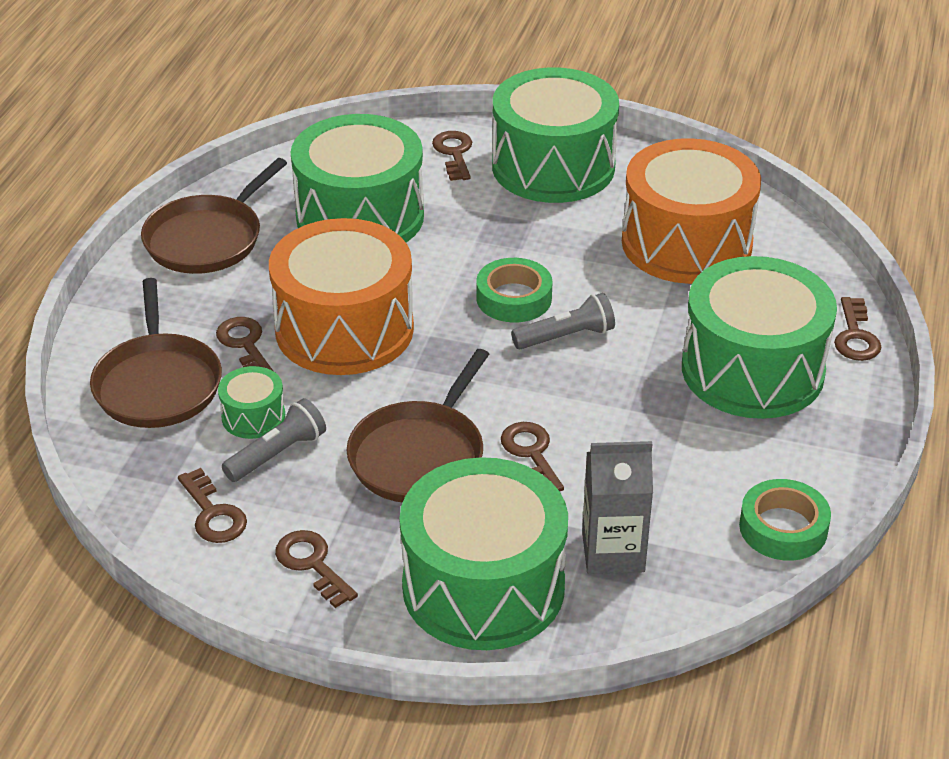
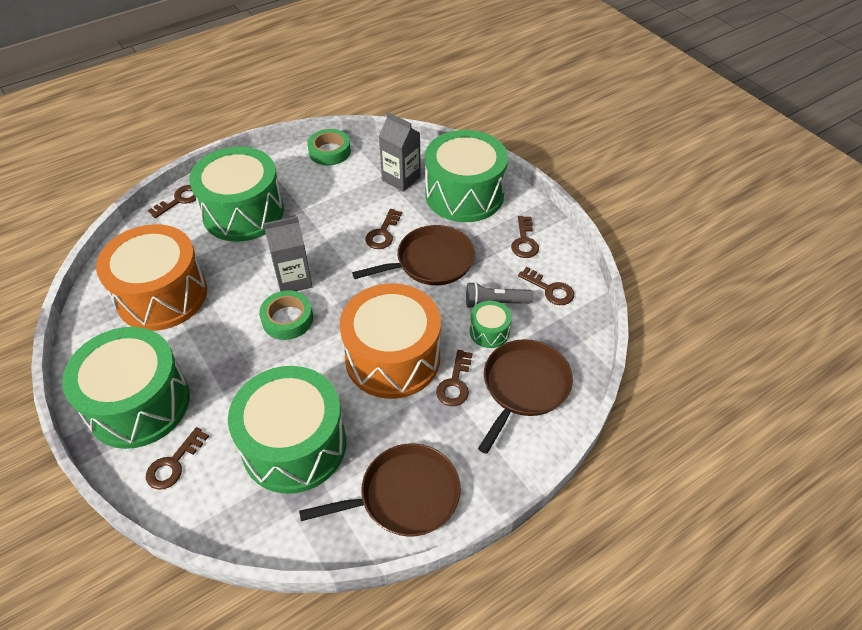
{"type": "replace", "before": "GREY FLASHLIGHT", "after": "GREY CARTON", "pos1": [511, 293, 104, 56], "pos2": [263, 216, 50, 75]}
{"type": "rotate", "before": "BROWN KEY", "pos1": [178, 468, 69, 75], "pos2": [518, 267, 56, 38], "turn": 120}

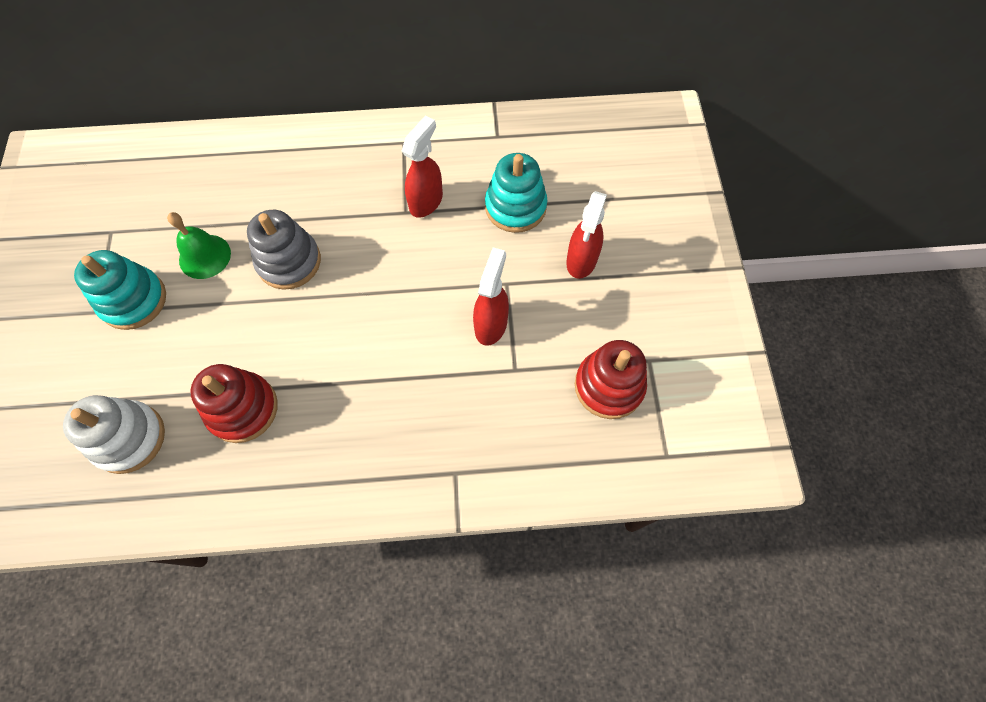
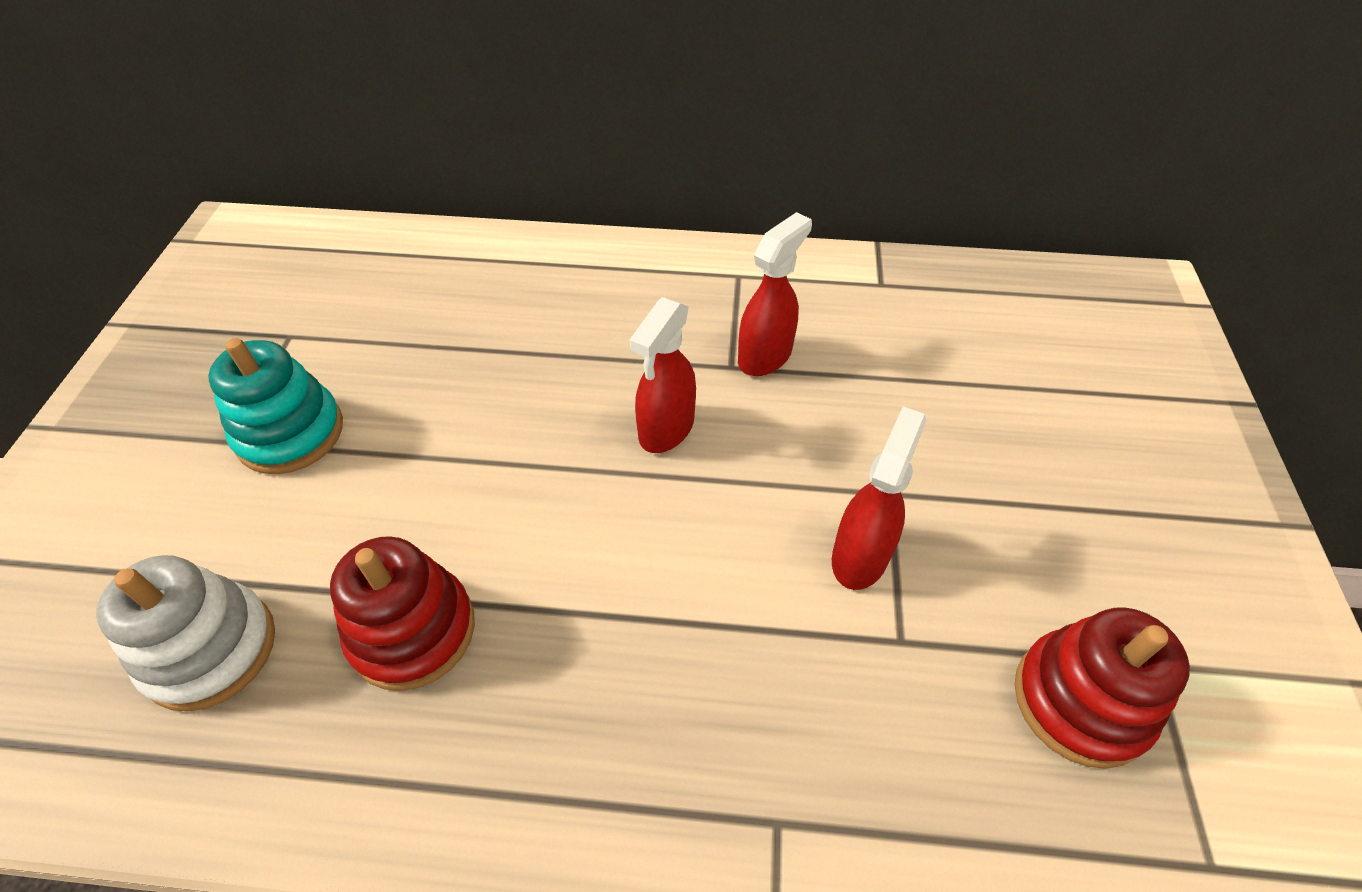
{"type": "delete", "before": "GREEN BELL", "pos1": [167, 212, 64, 67]}
{"type": "delete", "before": "GREY STACKING TOY", "pos1": [247, 210, 74, 80]}
{"type": "delete", "before": "TURQUOISE STACKING TOY", "pos1": [485, 153, 62, 80]}
{"type": "move", "before": "RED SPRAY BOTTLE", "pos1": [566, 191, 41, 88], "pos2": [630, 297, 66, 156]}

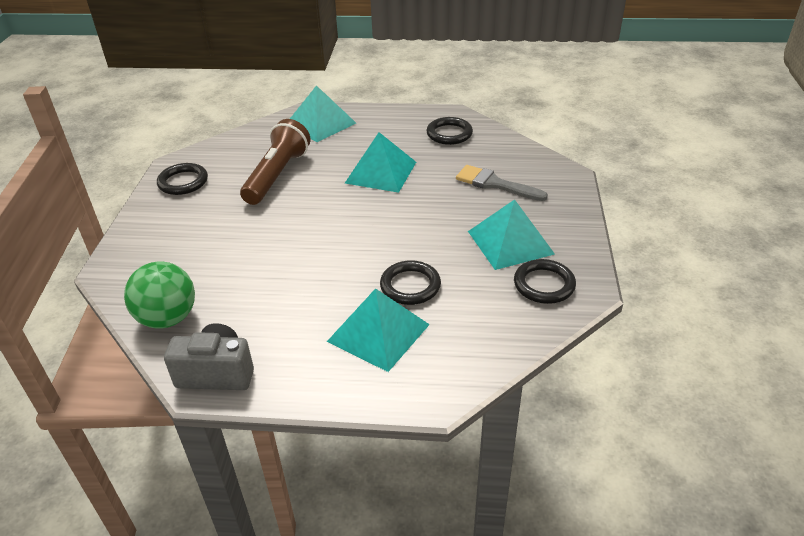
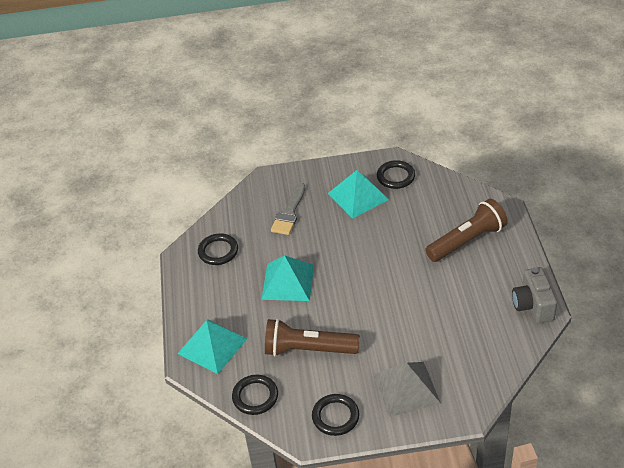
{"type": "delete", "before": "GREEN BALL", "pos1": [124, 262, 71, 67]}
{"type": "insert", "after": "GREY PYRAMID", "pos2": [374, 362, 67, 55]}
{"type": "move", "before": "BLACK RING", "pos1": [380, 260, 61, 45], "pos2": [232, 375, 46, 40]}
{"type": "replace", "before": "TURQUOISE PYRAMID", "after": "BROWN FLASHLIGHT", "pos1": [327, 288, 103, 84], "pos2": [425, 199, 83, 63]}

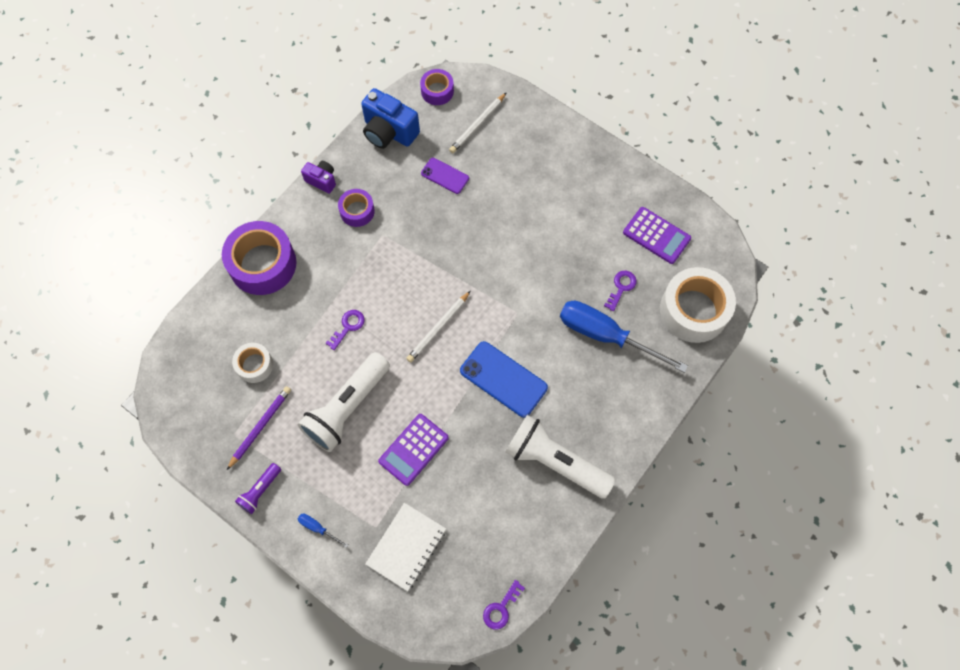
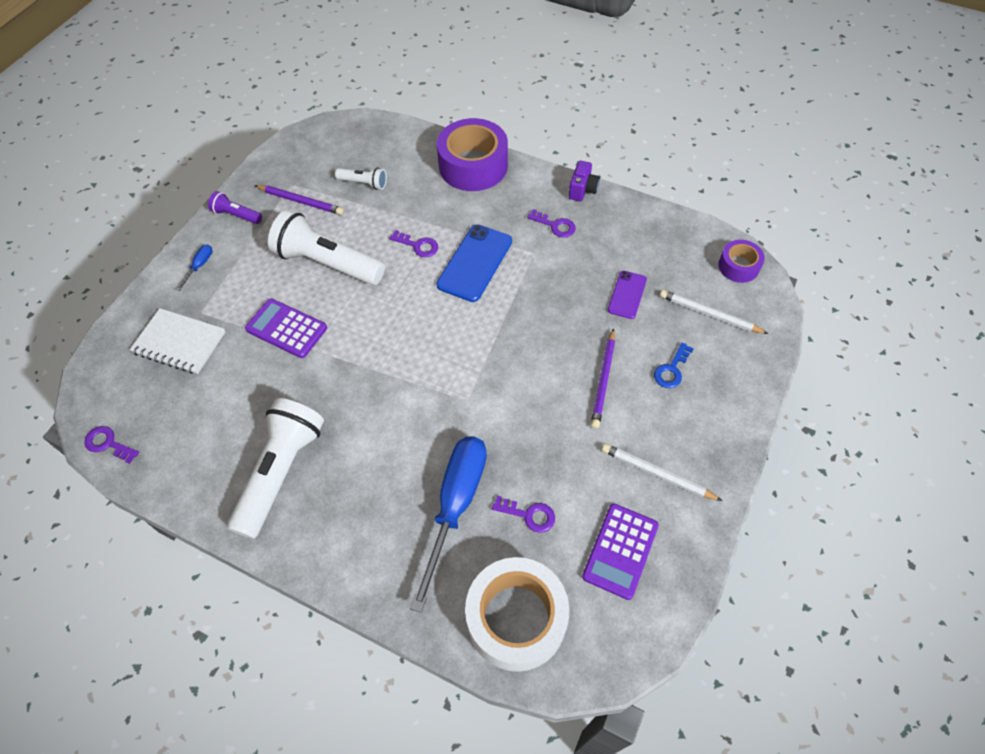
{"type": "delete", "before": "BLUE CAMERA", "pos1": [361, 88, 59, 61]}
{"type": "insert", "after": "PURPLE PENCIL", "pos2": [591, 328, 24, 100]}
{"type": "insert", "after": "BLUE KEY", "pos2": [654, 342, 40, 46]}
{"type": "move", "before": "WHITE PENCIL", "pos1": [406, 291, 64, 71], "pos2": [602, 443, 120, 58]}
{"type": "move", "before": "BLUE PHONE", "pos1": [460, 341, 88, 76], "pos2": [436, 224, 76, 78]}
{"type": "replace", "before": "WHITE TAPE", "after": "WHITE FLASHLIGHT", "pos1": [232, 343, 41, 40], "pos2": [335, 167, 52, 23]}
{"type": "replace", "before": "PURPLE TAPE", "after": "PURPLE KEY", "pos1": [338, 189, 37, 38], "pos2": [527, 209, 49, 29]}

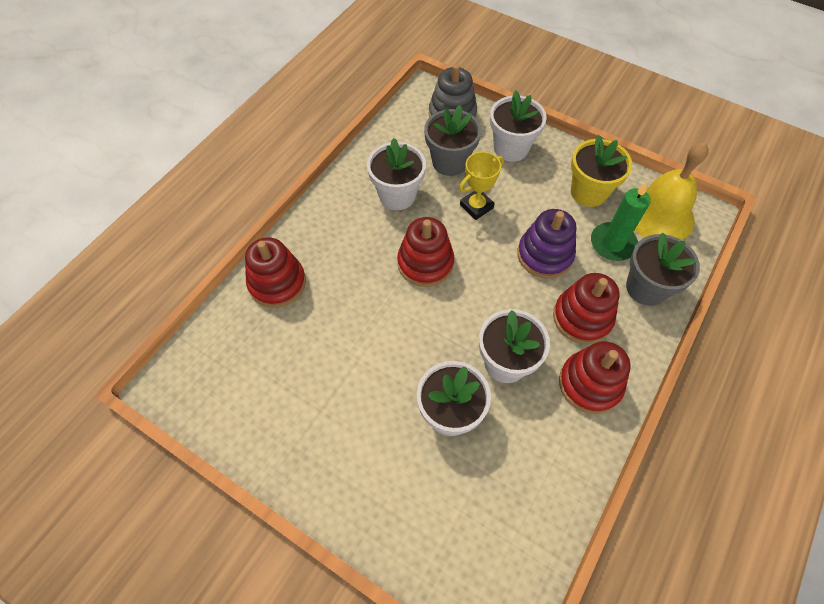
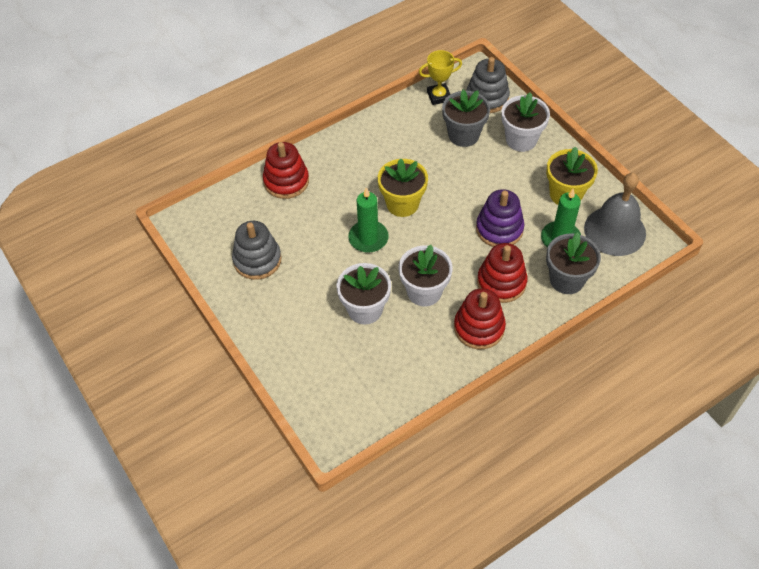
{"type": "delete", "before": "WHITE FLOWER POT", "pos1": [367, 138, 59, 72]}
{"type": "insert", "after": "GREY STACKING TOY", "pos2": [232, 221, 49, 59]}
{"type": "insert", "after": "GREEN CANDLE", "pos2": [348, 187, 41, 66]}
{"type": "move", "before": "YELLOW TROPHY", "pos1": [459, 151, 45, 69], "pos2": [419, 50, 43, 55]}
{"type": "replace", "before": "RED STACKING TOY", "after": "YELLOW FLOWER POT", "pos1": [397, 217, 57, 70], "pos2": [378, 158, 50, 59]}
{"type": "recolor", "before": "YELLOW BELL", "after": "GREY BELL", "pos1": [634, 142, 75, 98], "pos2": [584, 173, 62, 83]}

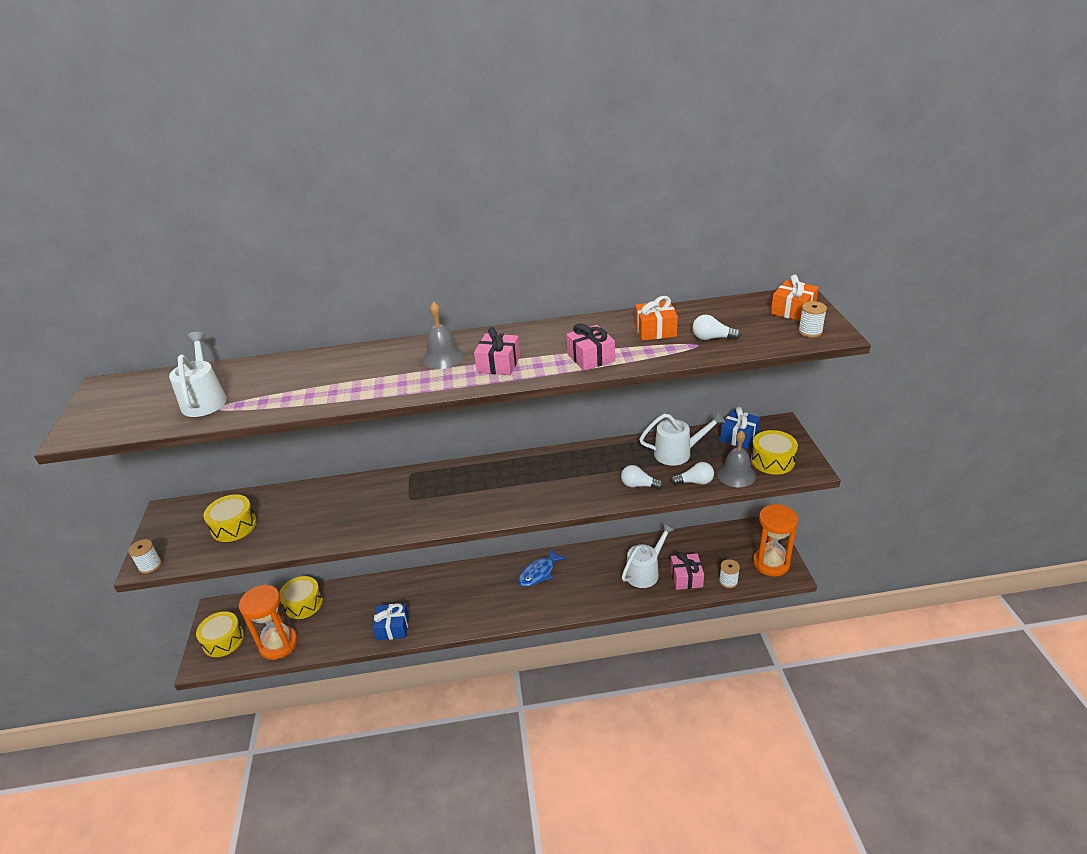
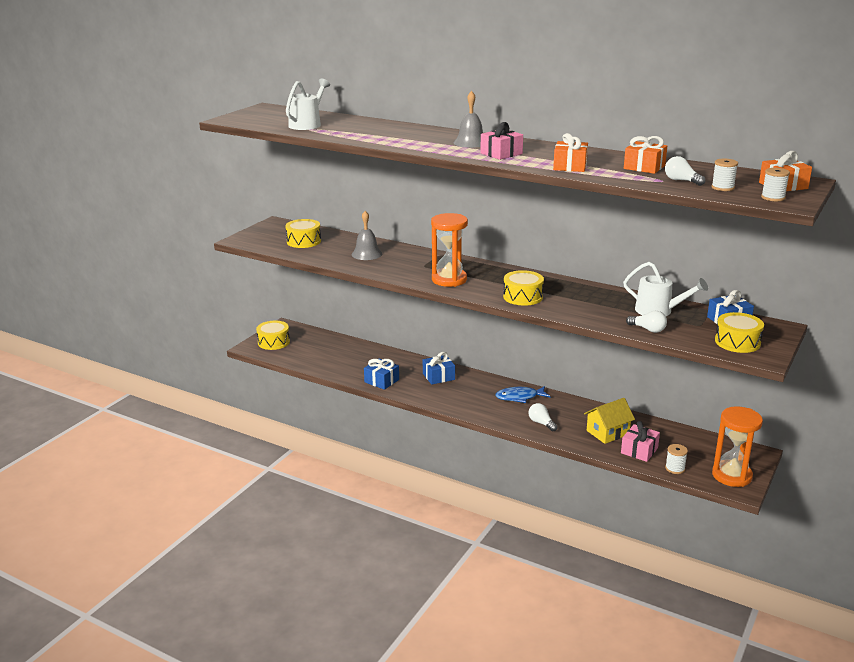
{"type": "insert", "after": "BLUE GIFT", "pos2": [423, 352, 32, 33]}
{"type": "move", "before": "WHITE SPOOL", "pos1": [128, 539, 34, 35], "pos2": [711, 159, 27, 32]}
{"type": "move", "before": "ORANGE HOURGLASS", "pos1": [239, 584, 59, 76], "pos2": [431, 213, 37, 74]}
{"type": "move", "before": "YELLOW DRUM", "pos1": [279, 576, 44, 43], "pos2": [503, 270, 41, 36]}
{"type": "move", "before": "WHITE LIGHT BULB", "pos1": [621, 465, 42, 25], "pos2": [528, 403, 30, 28]}
{"type": "move", "before": "GREY BELL", "pos1": [717, 430, 39, 57], "pos2": [352, 211, 30, 49]}
{"type": "replace", "before": "WHITE WATERING CAN", "after": "YELLOW HOUSE", "pos1": [622, 524, 52, 64], "pos2": [584, 398, 51, 46]}
{"type": "recolor", "before": "PINK GIFT", "after": "ORANGE GIFT", "pos1": [566, 323, 49, 48], "pos2": [553, 133, 35, 39]}

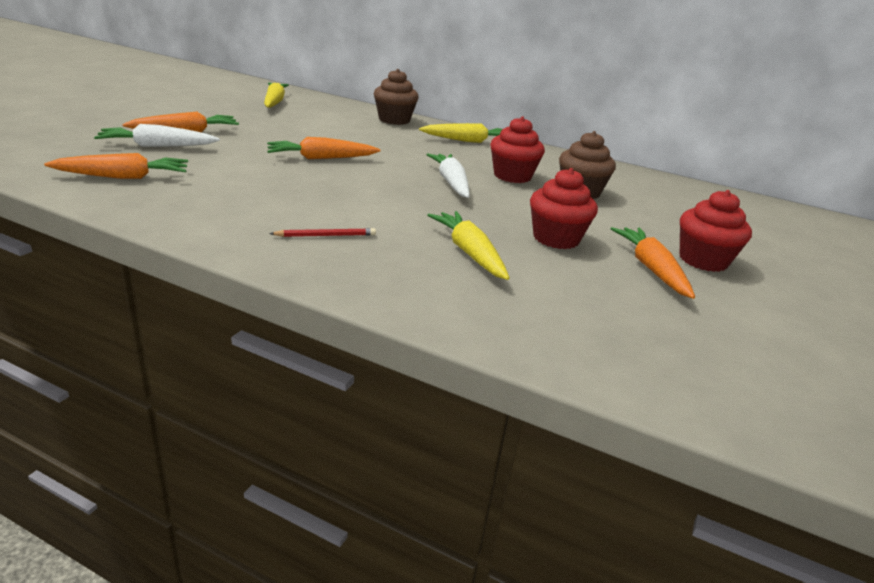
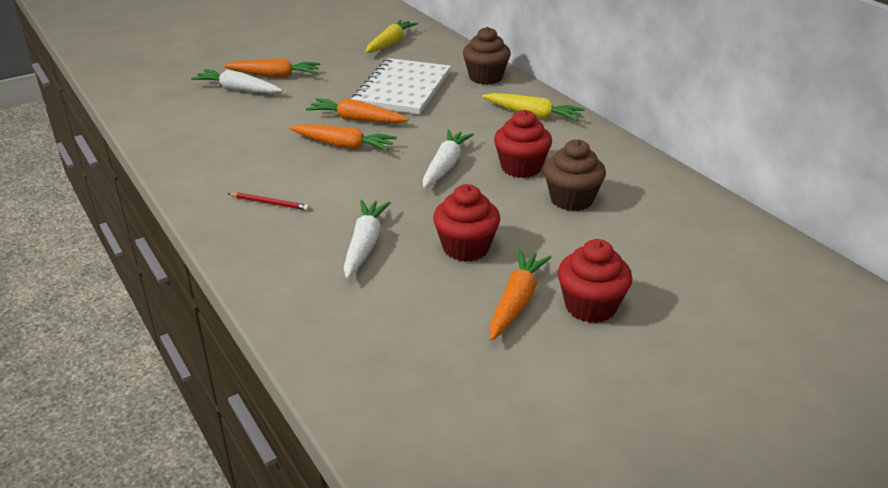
{"type": "insert", "after": "WHITE NOTEBOOK", "pos2": [351, 58, 100, 56]}
{"type": "move", "before": "ORANGE CARROT", "pos1": [44, 153, 144, 26], "pos2": [290, 124, 107, 27]}
{"type": "recolor", "before": "YELLOW CARROT", "after": "WHITE CARROT", "pos1": [427, 211, 83, 69], "pos2": [344, 200, 47, 79]}

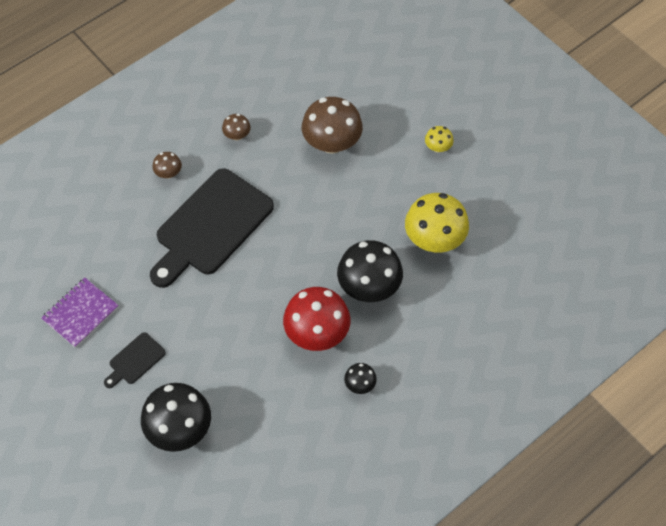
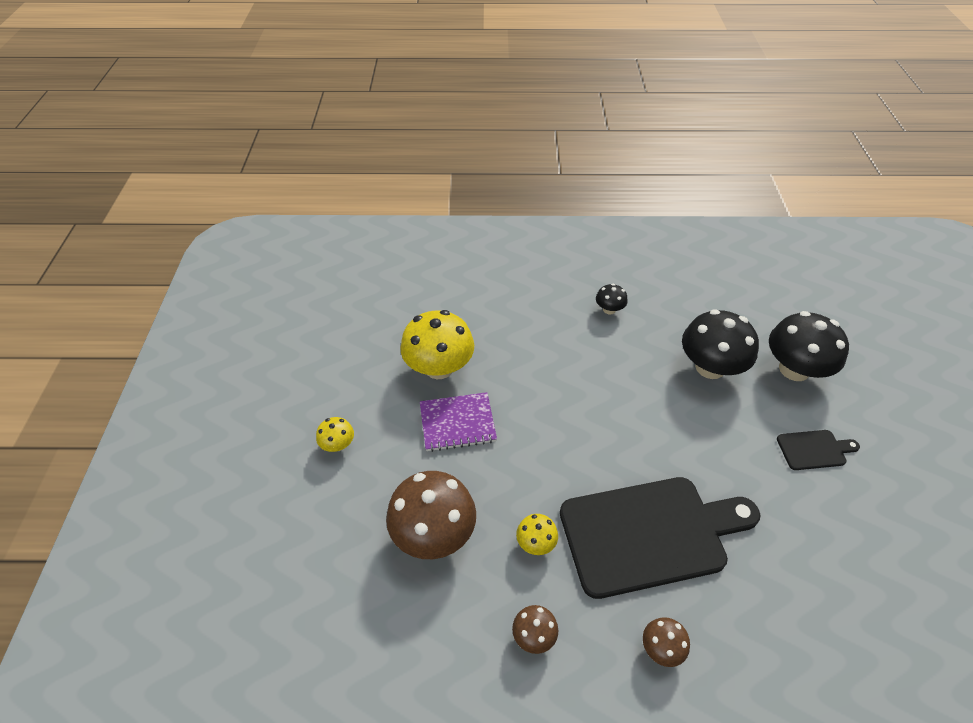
{"type": "delete", "before": "RED MUSHROOM", "pos1": [283, 287, 67, 64]}
{"type": "insert", "after": "YELLOW MUSHROOM", "pos2": [516, 514, 42, 41]}
{"type": "move", "before": "PURPLE NOTEBOOK", "pos1": [41, 278, 78, 70], "pos2": [420, 392, 77, 60]}
{"type": "move", "before": "BLACK MUSHROOM", "pos1": [337, 240, 66, 62], "pos2": [682, 309, 77, 70]}

